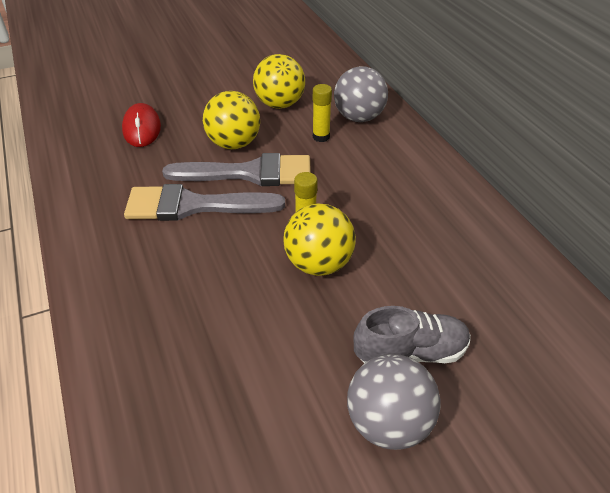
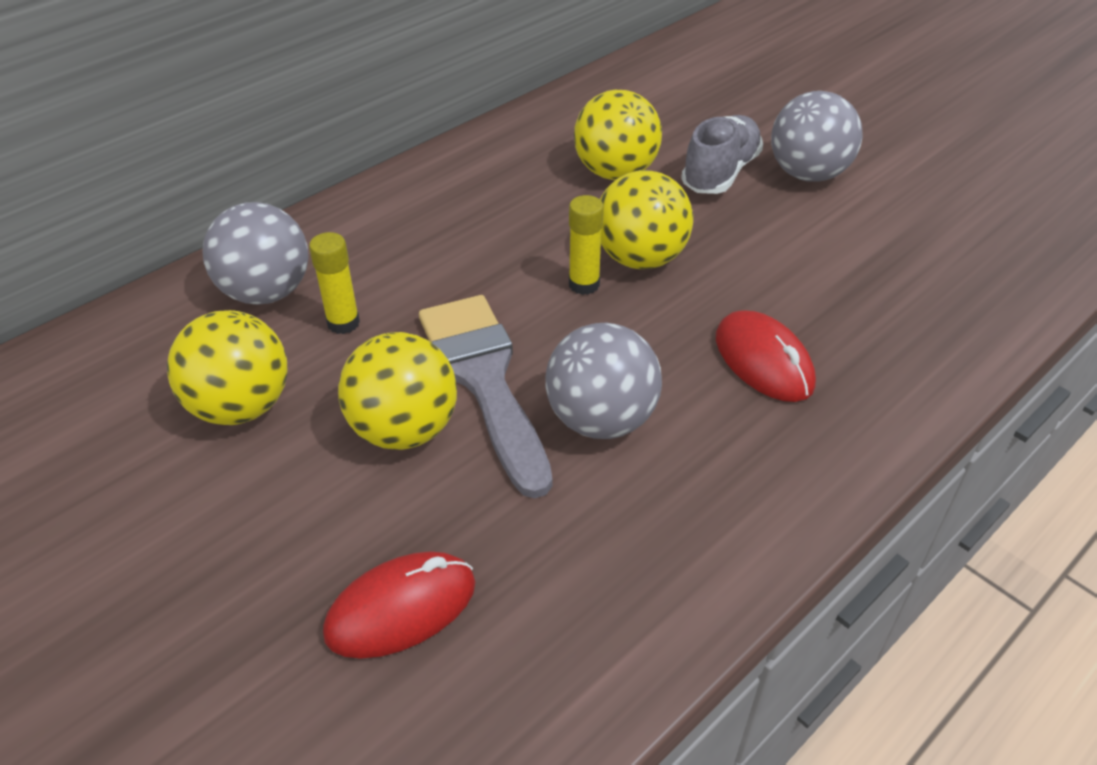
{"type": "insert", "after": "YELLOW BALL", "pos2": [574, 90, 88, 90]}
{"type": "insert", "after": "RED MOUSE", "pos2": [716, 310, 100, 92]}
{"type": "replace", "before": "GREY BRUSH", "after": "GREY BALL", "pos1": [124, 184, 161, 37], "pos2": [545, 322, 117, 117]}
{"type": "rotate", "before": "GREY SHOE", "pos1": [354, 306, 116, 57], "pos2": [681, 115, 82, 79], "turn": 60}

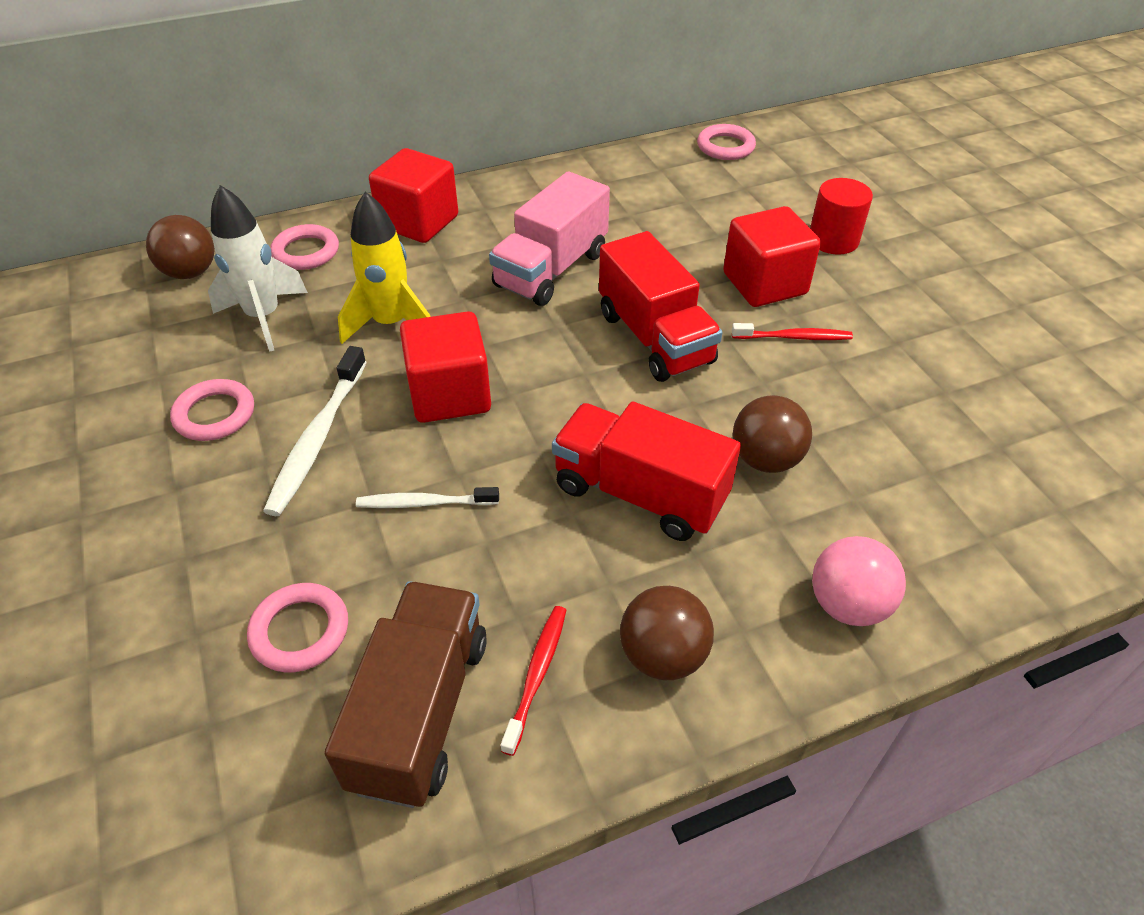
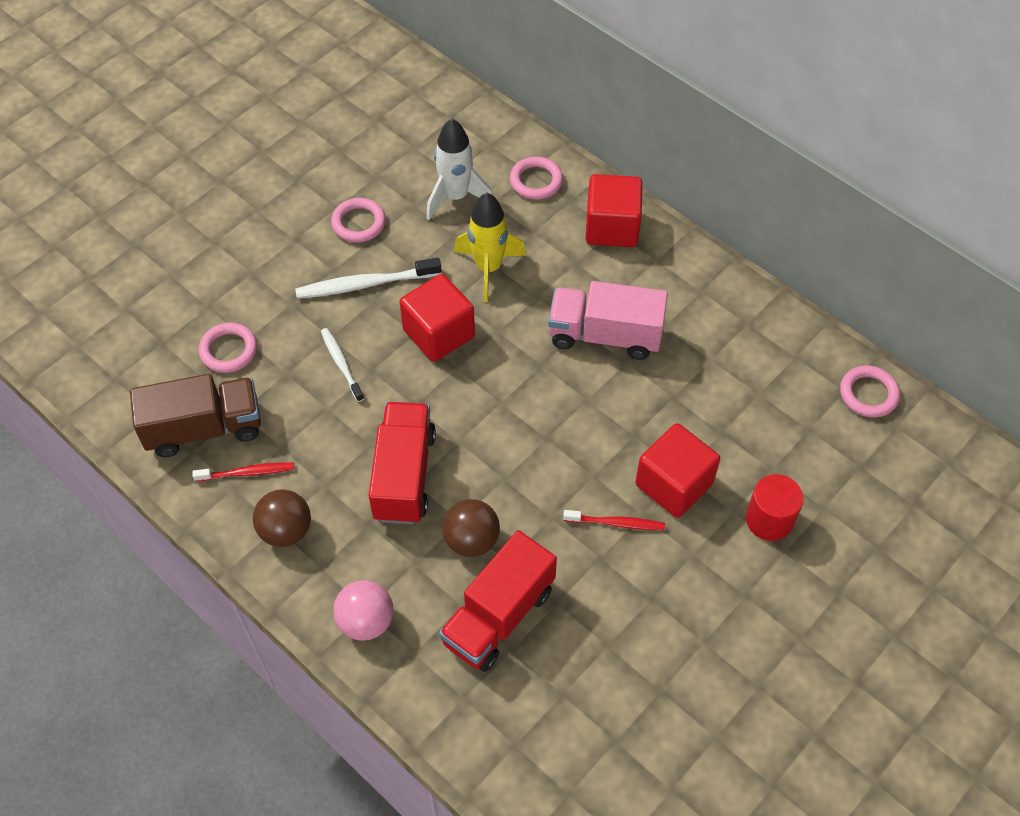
{"type": "delete", "before": "BROWN BALL", "pos1": [146, 215, 68, 64]}
{"type": "move", "before": "RED TRUCK", "pos1": [599, 231, 124, 151], "pos2": [439, 530, 118, 142]}
{"type": "rotate", "before": "RED TOOTHBRUSH", "pos1": [732, 323, 121, 17], "pos2": [563, 510, 102, 20], "turn": -60}

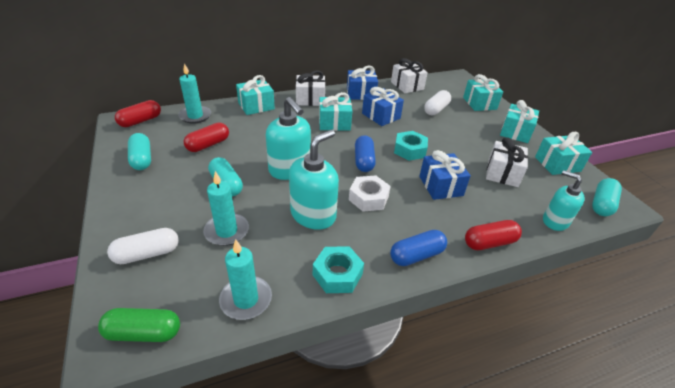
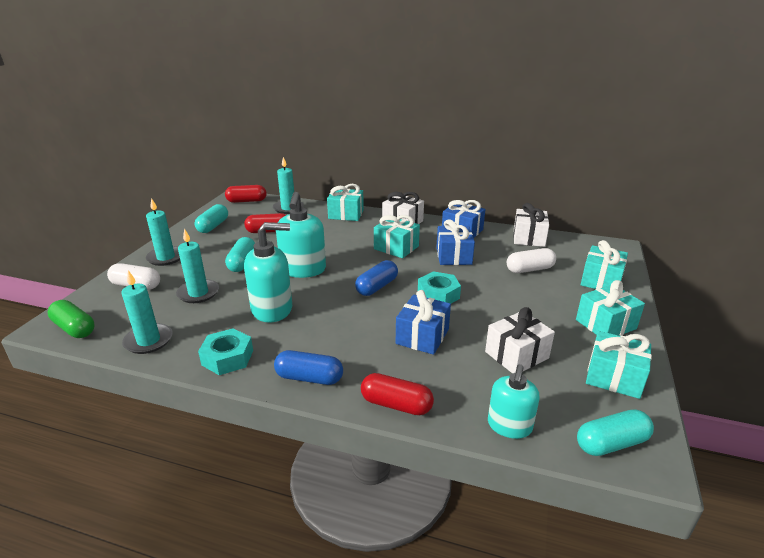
{"type": "delete", "before": "WHITE NUT", "pos1": [349, 175, 42, 37]}
{"type": "insert", "after": "TURQUOISE CANDLE", "pos2": [146, 198, 34, 68]}
{"type": "rotate", "before": "TURQUOISE SOAP DISPENSER", "pos1": [543, 170, 42, 61], "pos2": [488, 364, 51, 75], "turn": -150}

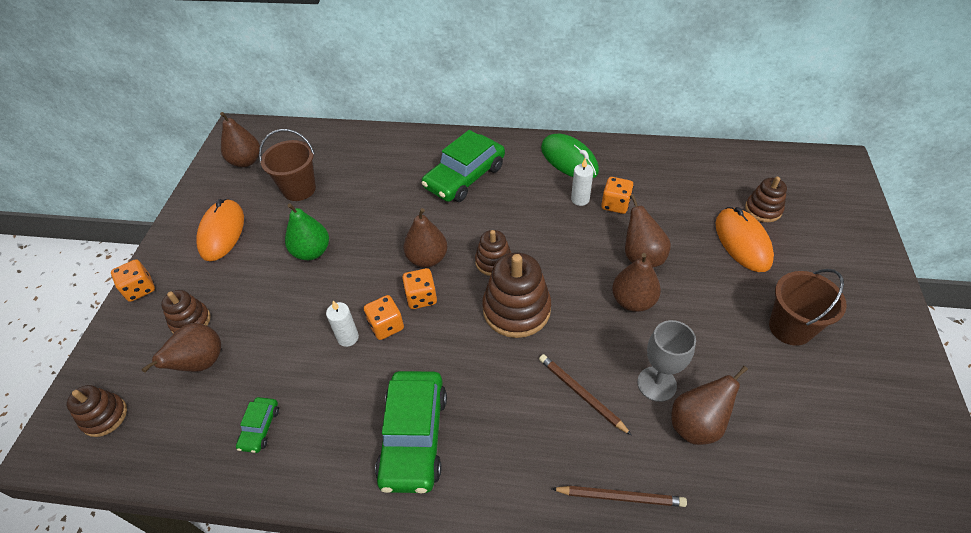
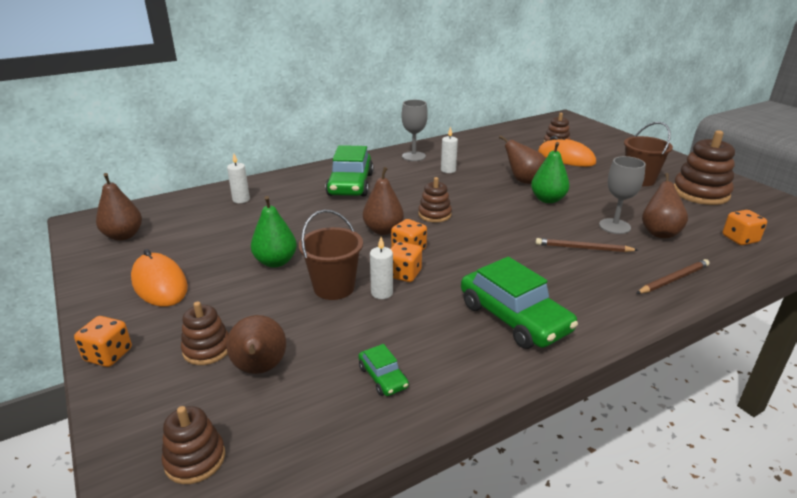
{"type": "insert", "after": "WHITE CANDLE", "pos2": [227, 154, 23, 49]}
{"type": "move", "before": "BROWN BUCKET", "pos1": [259, 129, 57, 72], "pos2": [299, 210, 64, 90]}
{"type": "move", "before": "BROWN STACKING TOY", "pos1": [482, 253, 69, 85], "pos2": [674, 130, 61, 75]}
{"type": "move", "before": "ORANGE DICE", "pos1": [601, 177, 33, 37], "pos2": [722, 210, 45, 35]}
{"type": "replace", "before": "GREEN MOUSE", "after": "GREY GOBLET", "pos1": [541, 134, 58, 44], "pos2": [402, 100, 26, 61]}
{"type": "recolor", "before": "BROWN PEAR", "after": "GREEN PEAR", "pos1": [612, 253, 49, 59], "pos2": [531, 142, 39, 61]}

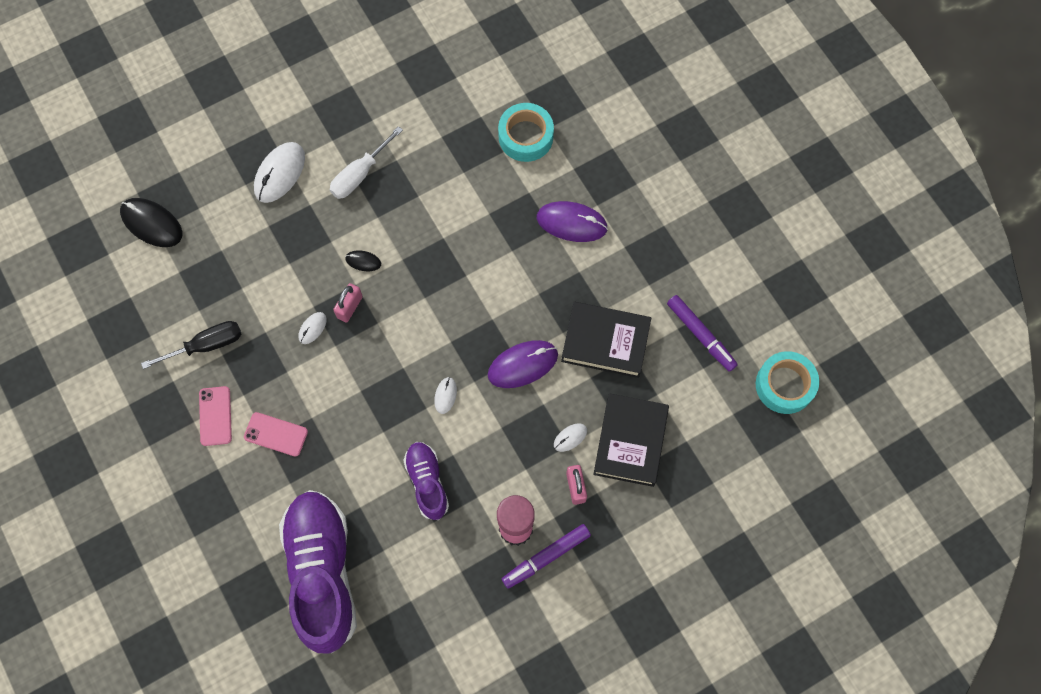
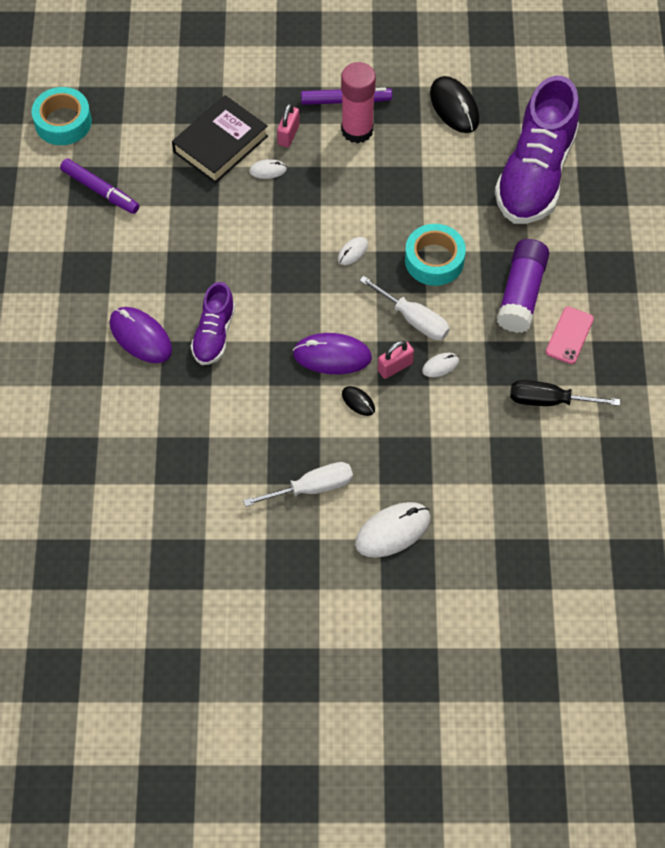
{"type": "delete", "before": "BLACK BOOK", "pos1": [561, 302, 90, 76]}
{"type": "insert", "after": "WHITE SCREWDRIVER", "pos2": [359, 276, 91, 64]}
{"type": "move", "before": "BLACK MOUSE", "pos1": [120, 198, 62, 49], "pos2": [430, 76, 49, 57]}
{"type": "move", "before": "PURPLE SHOE", "pos1": [403, 442, 46, 78], "pos2": [191, 282, 44, 83]}
{"type": "move", "before": "PURPLE MOUSE", "pos1": [488, 340, 70, 48], "pos2": [293, 333, 79, 41]}
{"type": "move", "before": "TURQUOISE TAPE", "pos1": [498, 103, 56, 59], "pos2": [405, 224, 61, 62]}
{"type": "replace", "before": "PINK PHONE", "after": "PURPLE GLUE STICK", "pos1": [244, 412, 64, 45], "pos2": [497, 239, 52, 94]}
{"type": "rotate", "before": "PURPLE MARKER", "pos1": [667, 295, 71, 77], "pos2": [60, 158, 79, 56], "turn": 135}

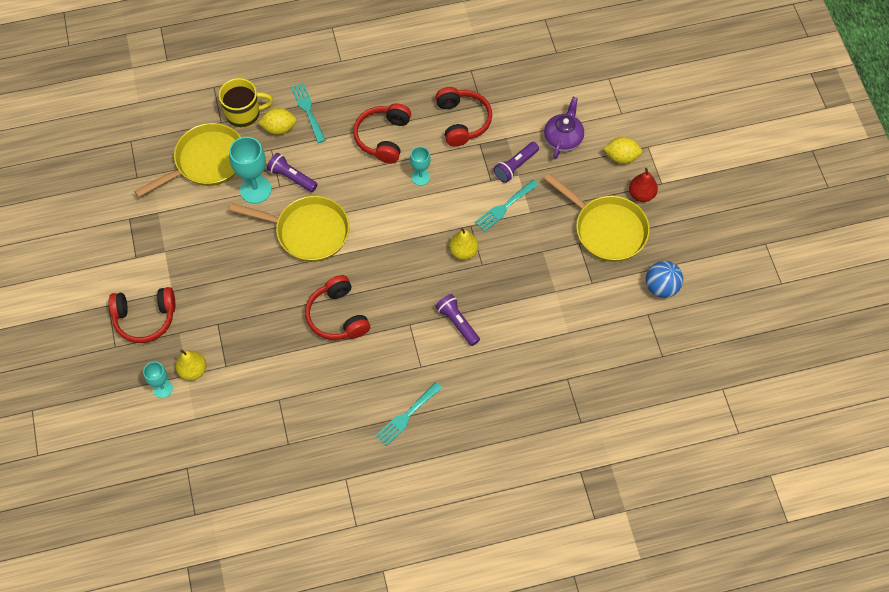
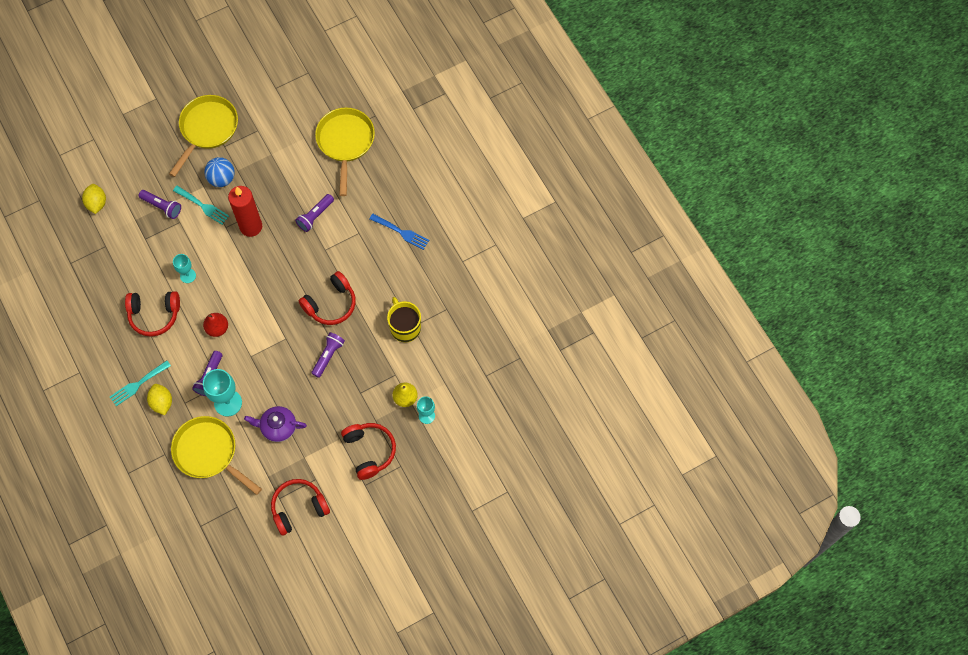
{"type": "insert", "after": "PURPLE FLASHLIGHT", "pos2": [311, 332, 34, 46]}
{"type": "move", "before": "YELLOW MUG", "pos1": [219, 78, 54, 50], "pos2": [387, 297, 34, 45]}
{"type": "move", "before": "YELLOW PAN", "pos1": [229, 196, 121, 66], "pos2": [315, 107, 60, 89]}
{"type": "move", "before": "RED HEADPHONES", "pos1": [436, 87, 56, 60], "pos2": [271, 479, 59, 57]}
{"type": "move", "before": "PURPLE TEAPOT", "pos1": [544, 97, 40, 62], "pos2": [244, 406, 63, 36]}
{"type": "move", "before": "YELLOW LEMON", "pos1": [603, 137, 39, 27], "pos2": [82, 184, 24, 30]}
{"type": "move", "before": "RED PEAR", "pos1": [629, 168, 29, 34], "pos2": [203, 313, 25, 24]}
{"type": "move", "before": "BLUE BALL", "pos1": [646, 261, 37, 37], "pos2": [204, 157, 31, 30]}
{"type": "replace", "before": "YELLOW PEAR", "after": "RED CANDLE", "pos1": [449, 228, 29, 32], "pos2": [228, 186, 34, 51]}
{"type": "recolor", "before": "TURQUOISE FORK", "after": "BLUE FORK", "pos1": [376, 382, 66, 64], "pos2": [369, 214, 60, 36]}

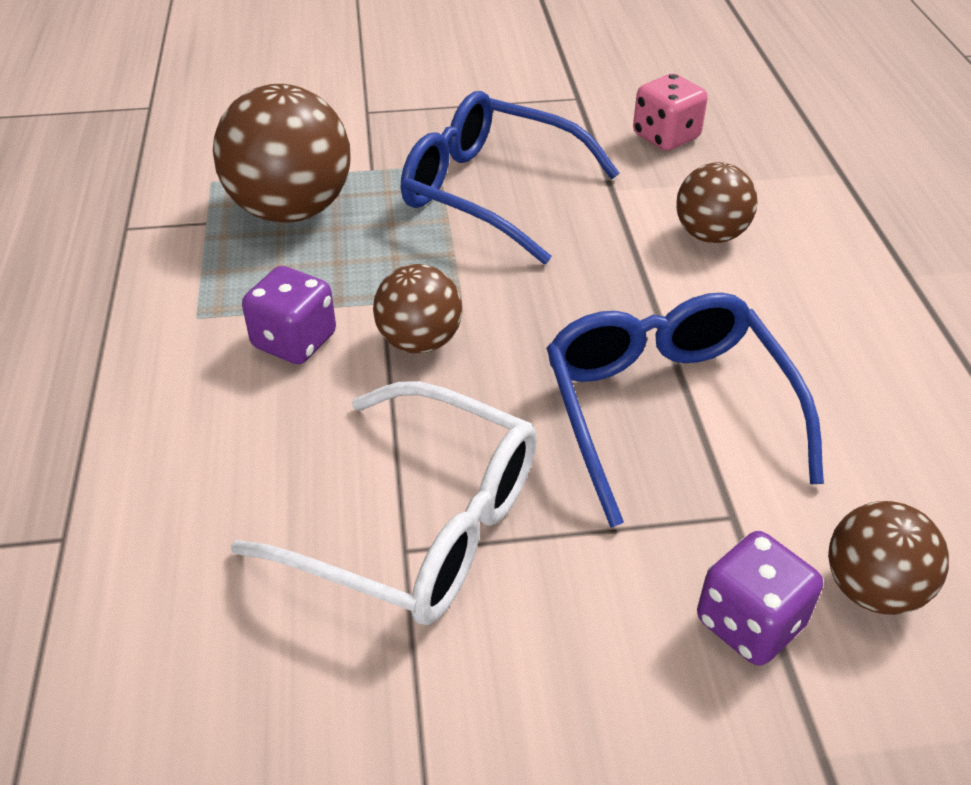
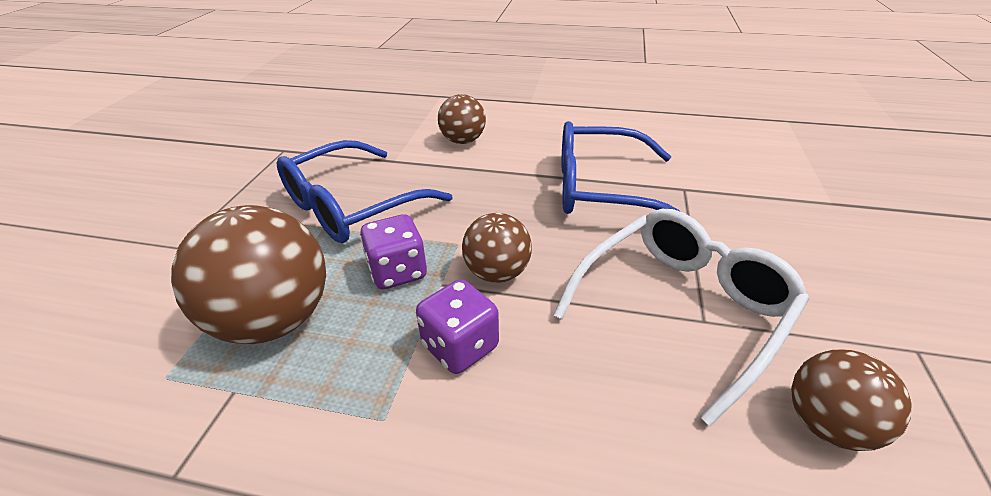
{"type": "delete", "before": "PINK DICE", "pos1": [633, 74, 75, 77]}
{"type": "move", "before": "PURPLE DICE", "pos1": [697, 531, 126, 135], "pos2": [360, 214, 67, 75]}
{"type": "move", "before": "BROWN BALL", "pos1": [828, 501, 121, 114], "pos2": [791, 350, 121, 101]}

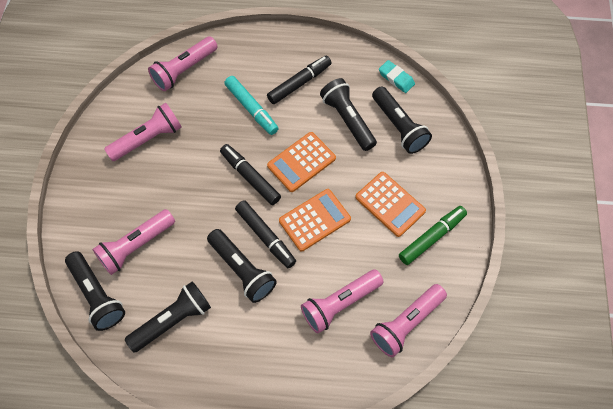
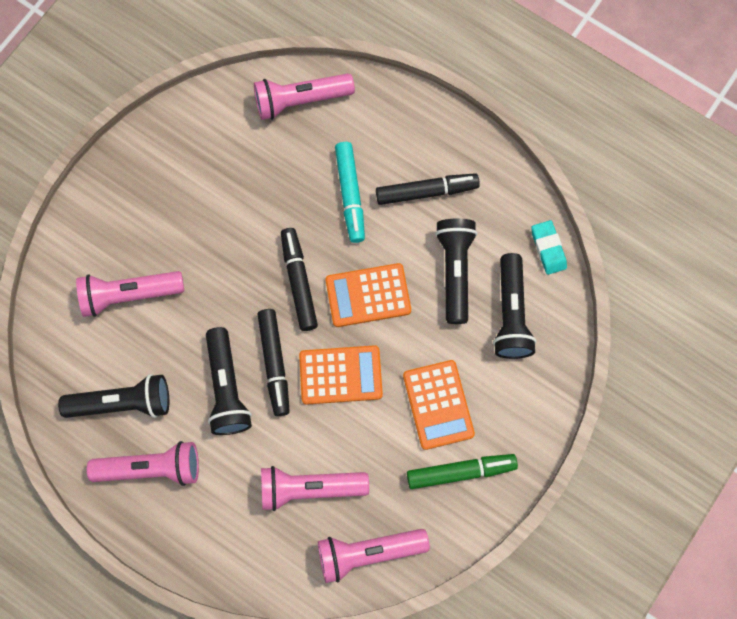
{"type": "delete", "before": "BLACK FLASHLIGHT", "pos1": [65, 251, 60, 80]}
{"type": "move", "before": "PINK FLASHLIGHT", "pos1": [104, 103, 78, 58], "pos2": [87, 441, 112, 45]}

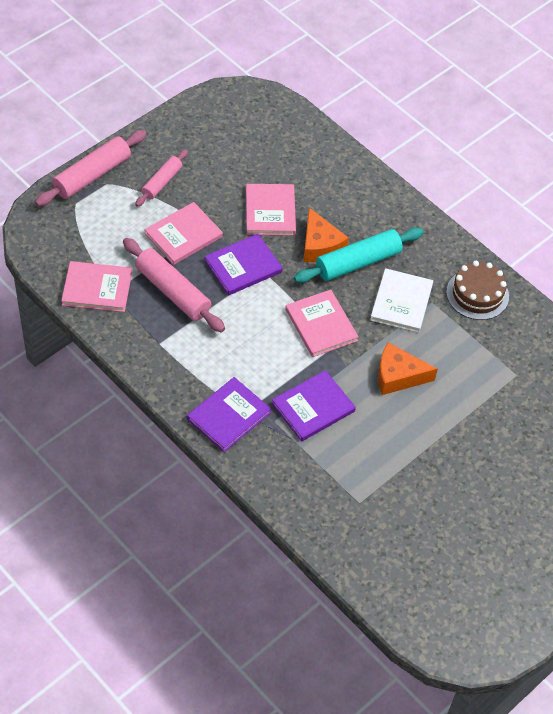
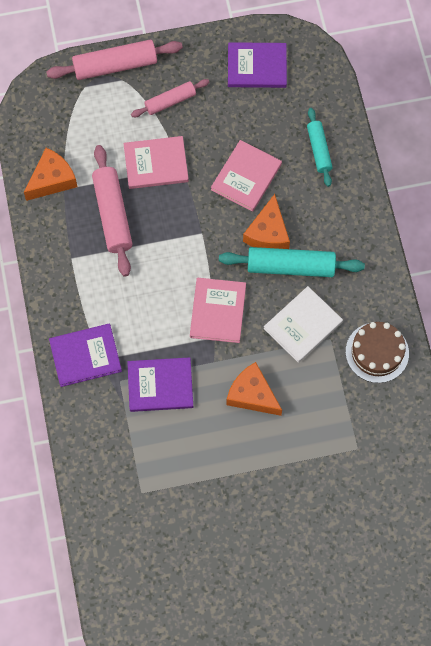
{"type": "insert", "after": "TURQUOISE ROLLING PIN", "pos2": [307, 108, 26, 79]}
{"type": "move", "before": "PURPLE BOOK", "pos1": [204, 234, 79, 61], "pos2": [228, 42, 59, 46]}
{"type": "replace", "before": "PINK BOOK", "after": "ORANGE CHEESE", "pos1": [61, 261, 71, 51], "pos2": [24, 148, 54, 53]}

